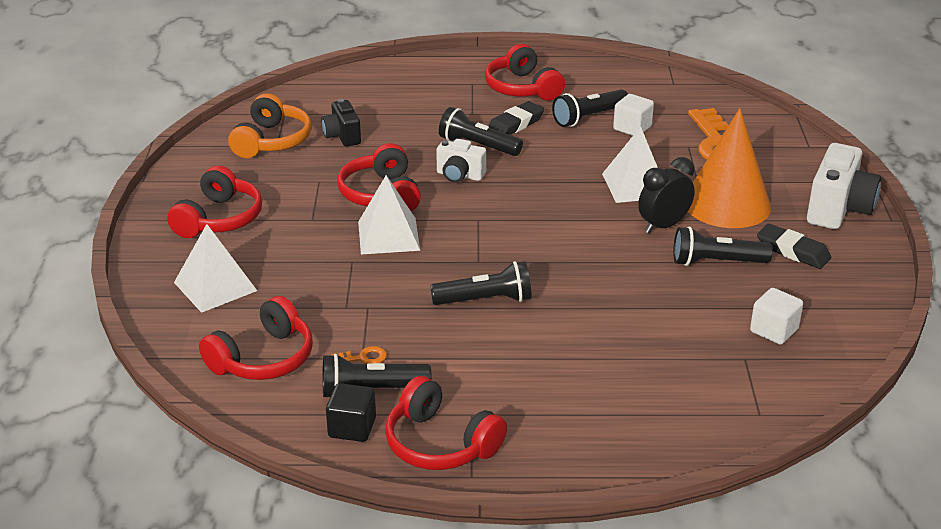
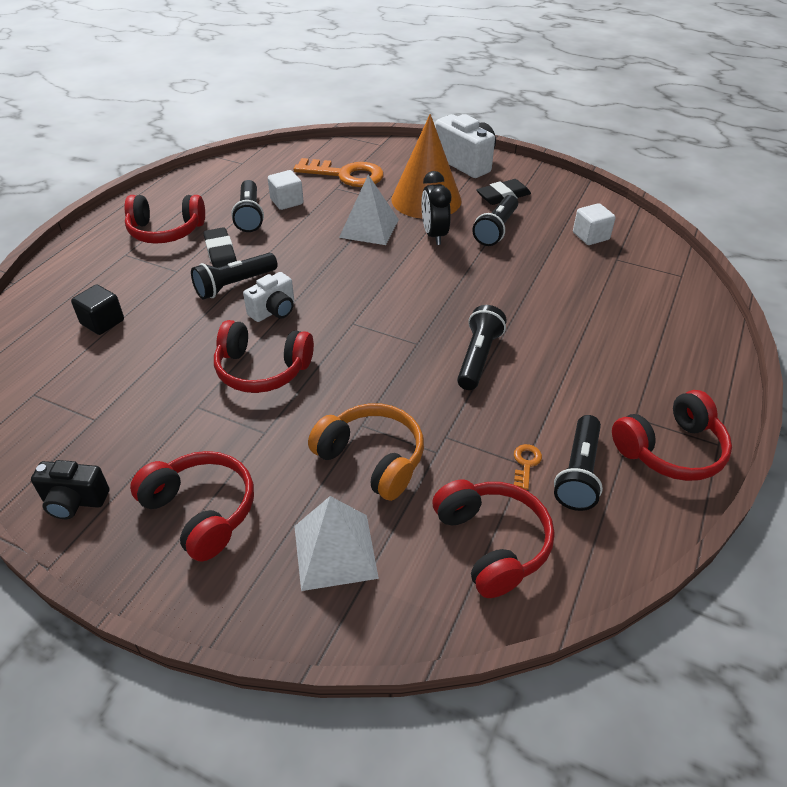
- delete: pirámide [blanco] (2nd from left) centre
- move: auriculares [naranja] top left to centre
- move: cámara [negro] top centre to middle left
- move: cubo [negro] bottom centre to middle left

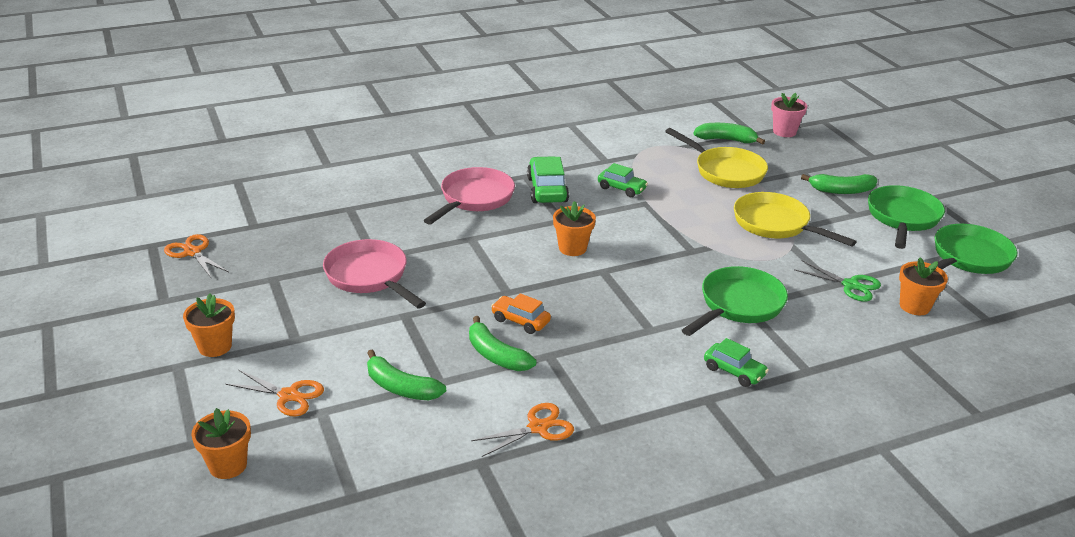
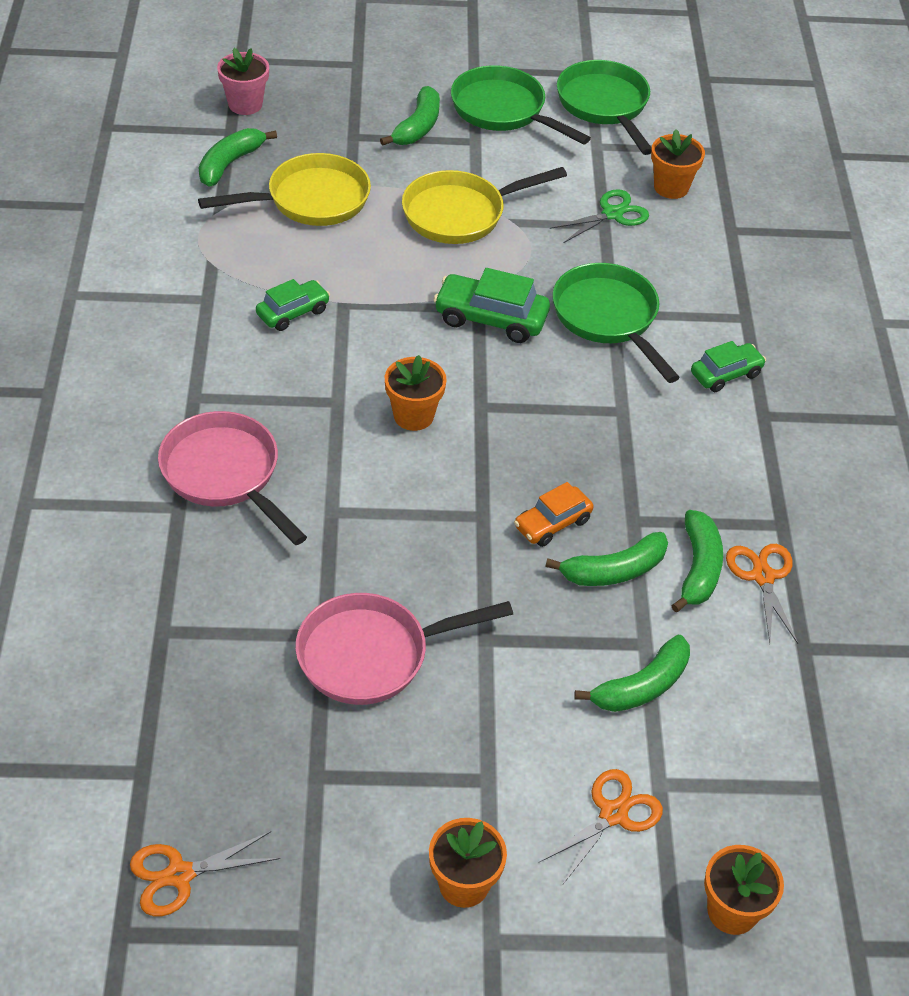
- insert: plátano [verde] (5th from left) middle right
- move: coche [verde] (1st from left in the first image) centre to coche [verde] (2nd from left) top centre

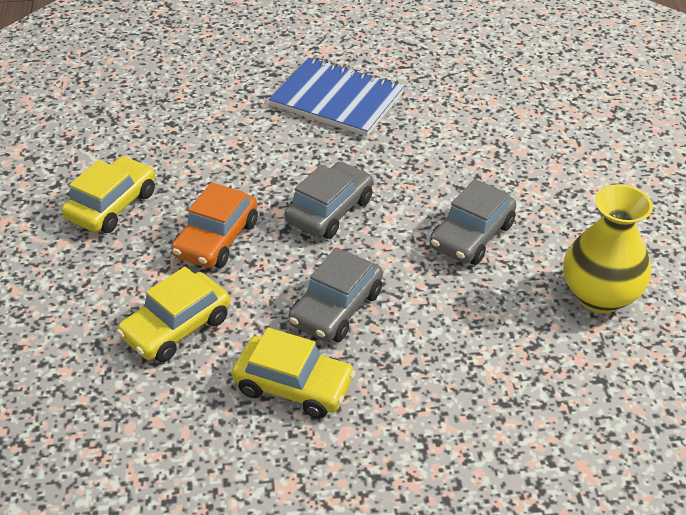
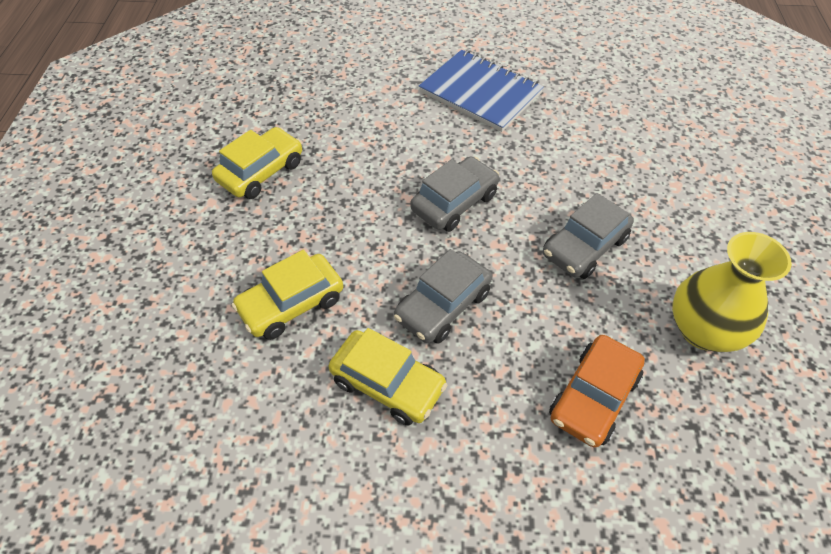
- move: coche [naranja] middle left to bottom right

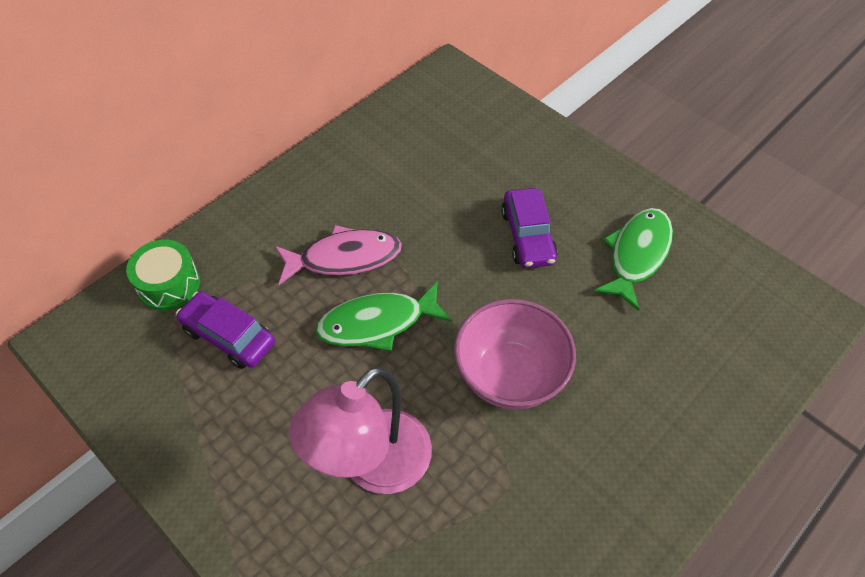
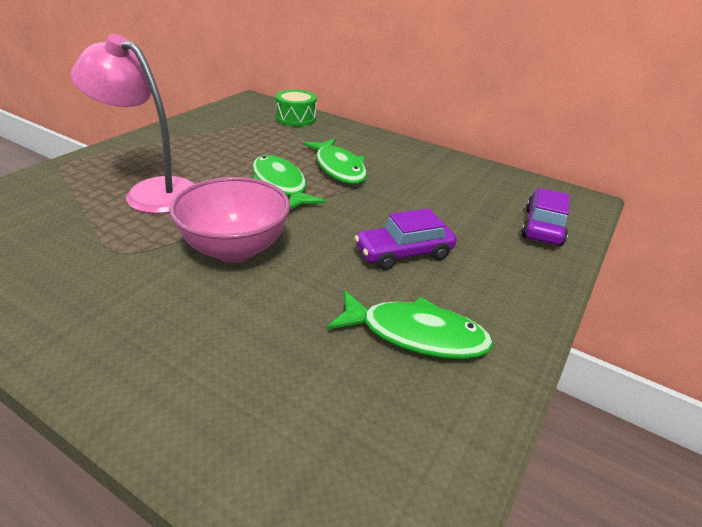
- move: coche [morado] (1st from left in the first image) middle left to coche [morado] (2nd from left) middle right
- recolor: pez [rosa] centre to pez [verde] (2nd from left) top centre

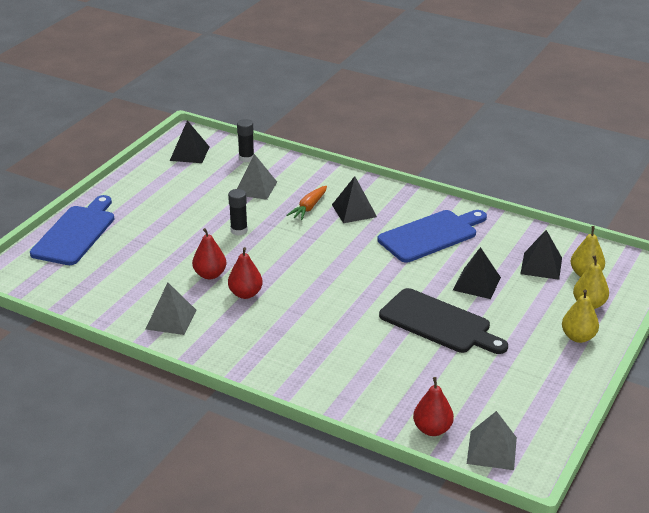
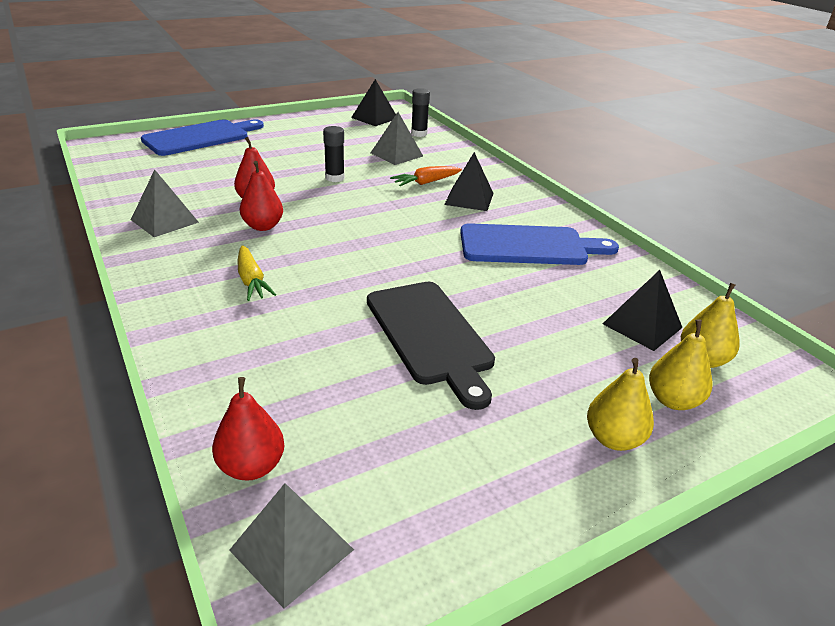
- delete: pirámide [negro] (3rd from left) middle right
- insert: zanahoria [amarillo] middle left

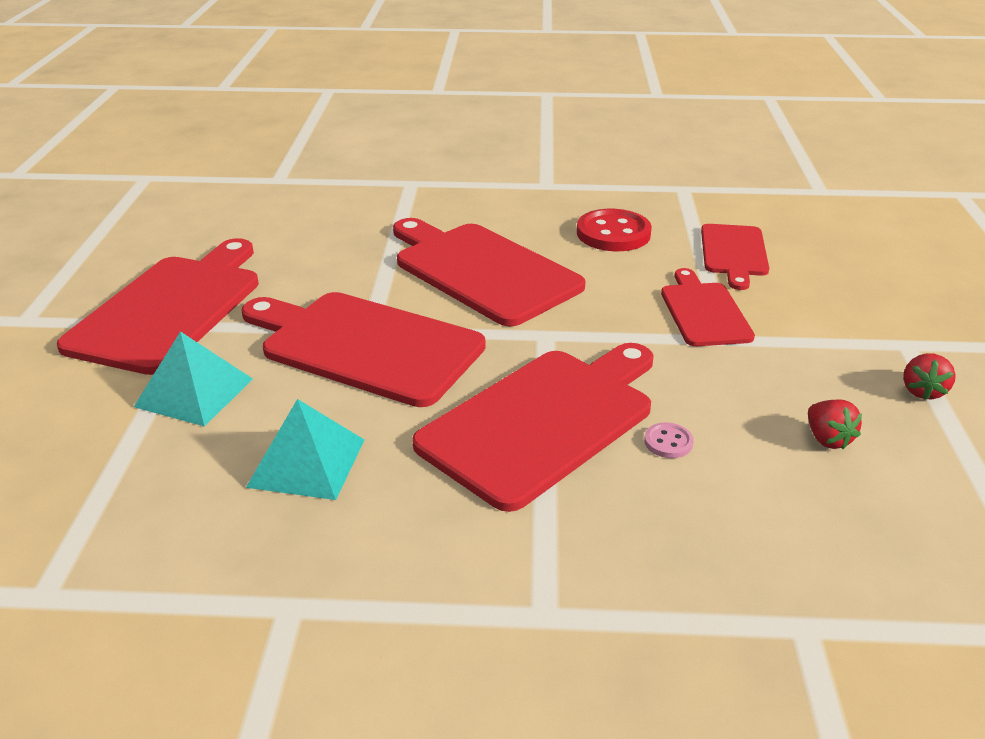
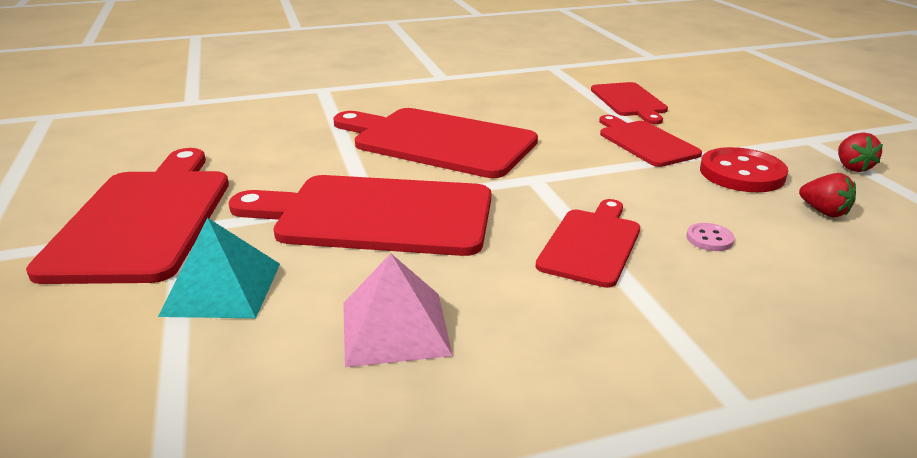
- move: botón [rojo] top centre to middle right
- recolor: pirámide [turquesa] (2nd from left) middle left to pirámide [rosa] bottom centre
- resize: tabla de cortar [rojo] (4th from left) centre = centre x0.57

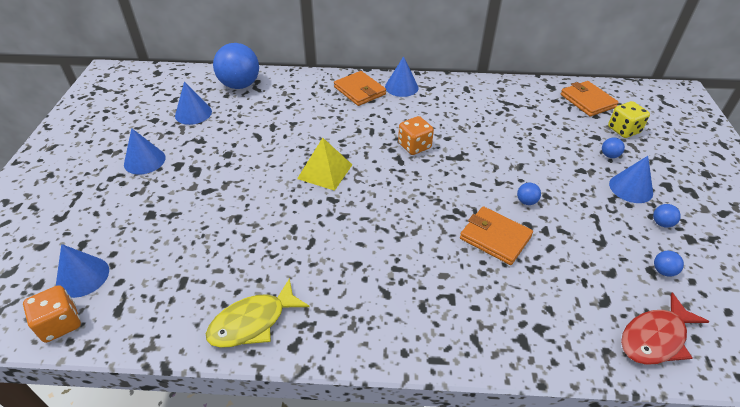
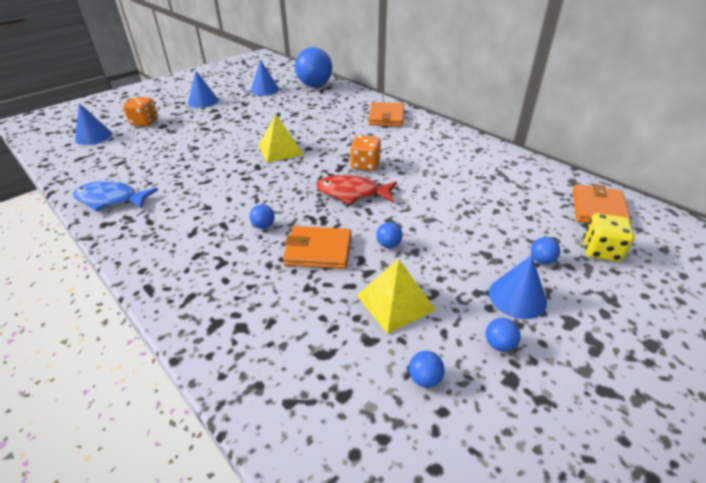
- delete: cono [azul] (4th from left) top centre
- insert: pelota [azul] (1st from left) centre
- insert: pirámide [amarillo] (2nd from left) centre
- move: dado [naranja] (1st from left) bottom left to top left
- move: pez [rojo] bottom right to centre
- recolor: pez [amarillo] bottom centre to pez [azul] middle left
- rotate: cartera [naranja] (2nd from left in the first image) middle right = centre 75 degrees counterclockwise

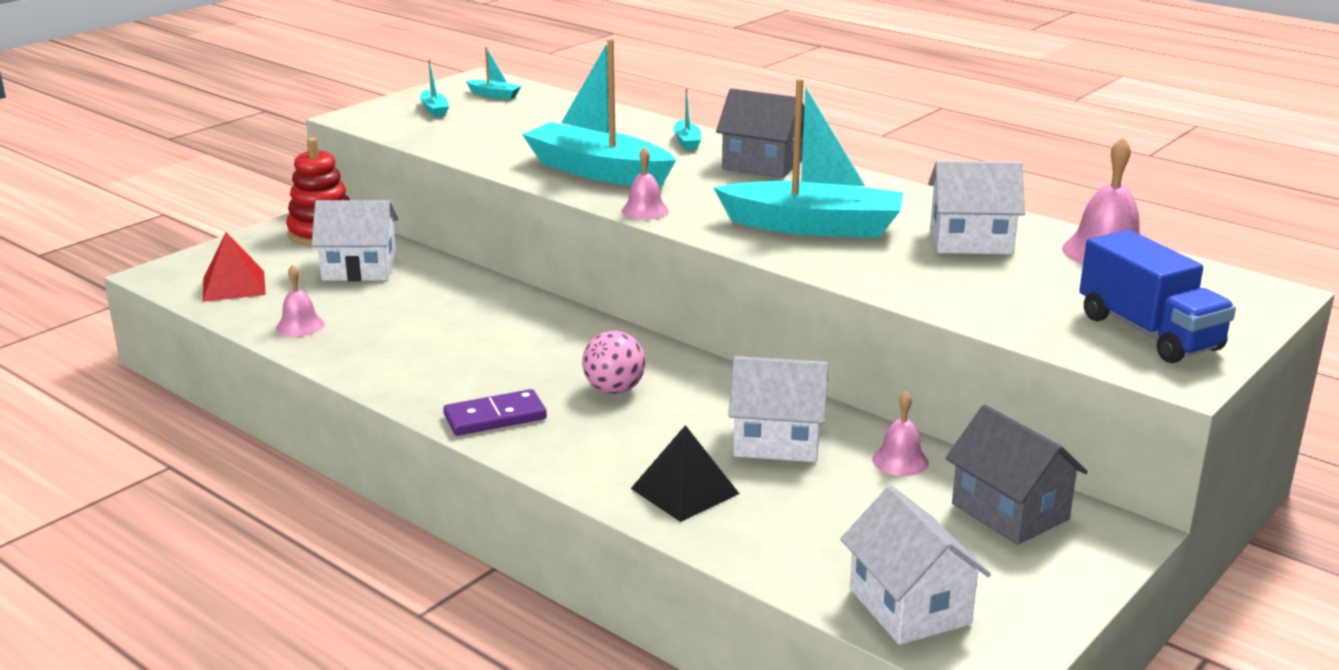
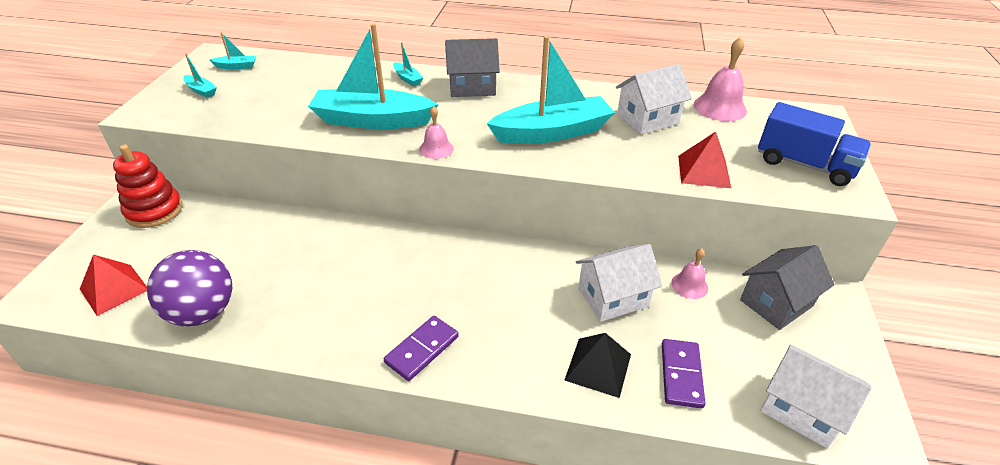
- delete: casa [blanco] (1st from left) middle left
- delete: pelota [rosa] centre
- insert: ficha de dominó [morado] (2nd from left) bottom right
- insert: pirámide [rojo] (2nd from left) middle right
- replace: campana [rosa] (1st from left) middle left to pelota [morado] middle left
- rotate: casa [gris] (2nd from left) bottom right = middle right 60 degrees counterclockwise

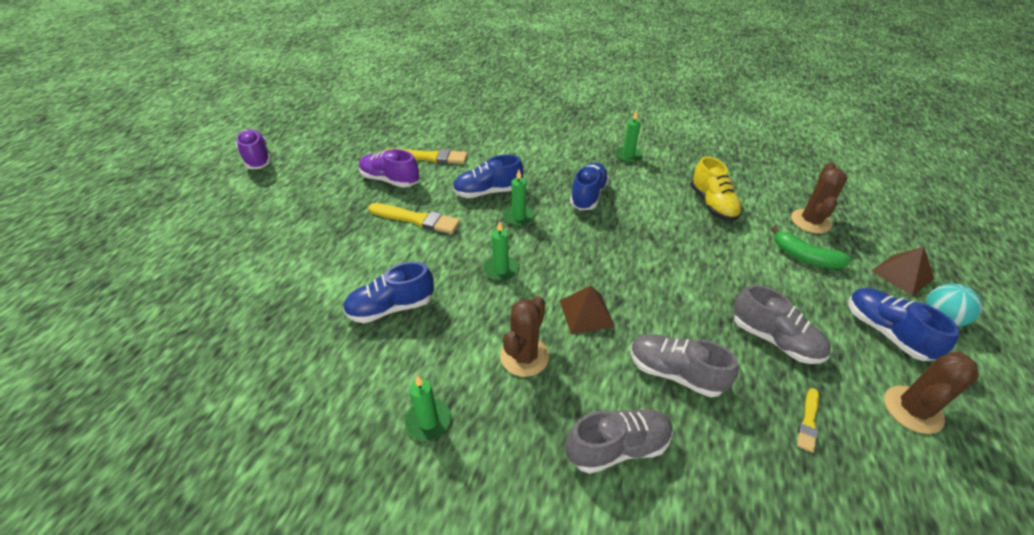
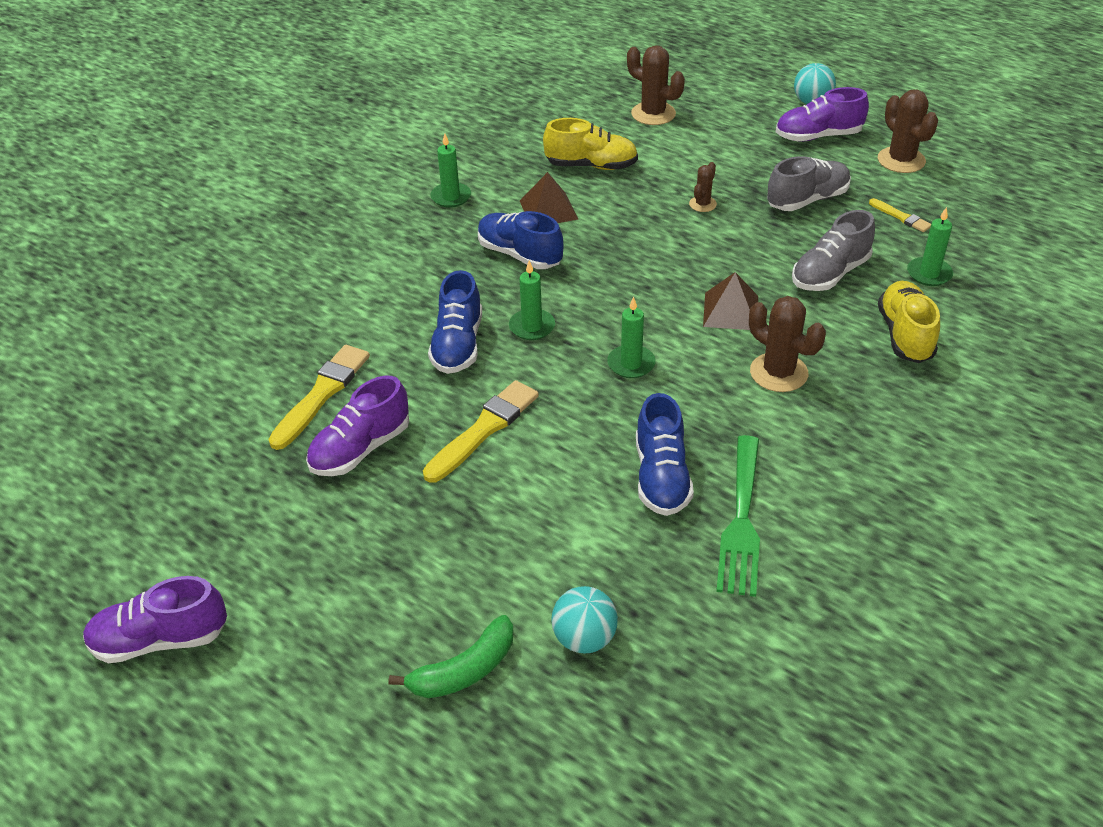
- insert: pelota [turquesa] (1st from left) bottom centre
- insert: cactus [marrón] (2nd from left) top centre
- insert: tenedor [verde] middle right
- move: vela [verde] (1st from left in the first image) bottom centre to vela [verde] (4th from left) top right
- move: plátano [verde] middle right to bottom centre
- move: pirámide [marrón] (2nd from left in the first image) middle right to pirámide [marrón] (1st from left) top centre
- recolor: zapato [gris] (1st from left) bottom centre to zapato [amarillo] (2nd from left) middle right
- recolor: zapato [azul] (4th from left) middle right to zapato [morado] (3rd from left) top right

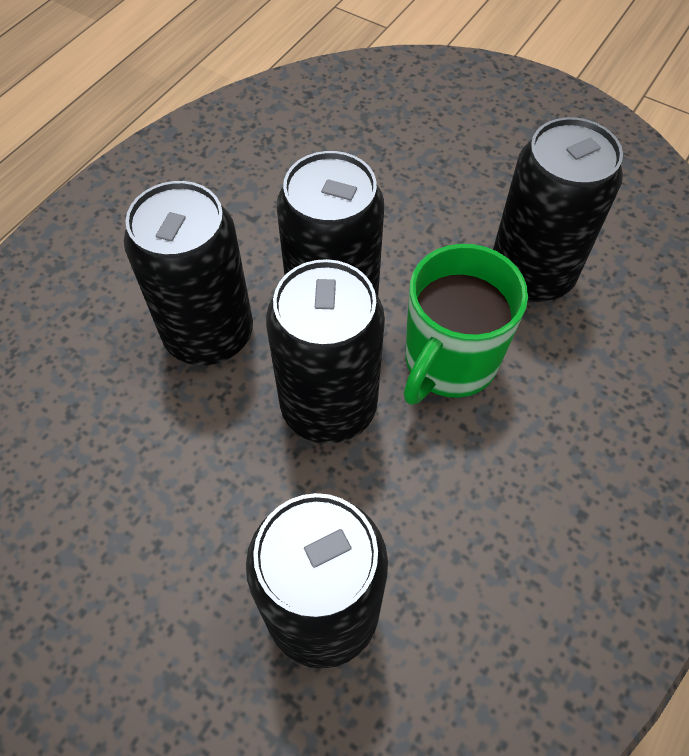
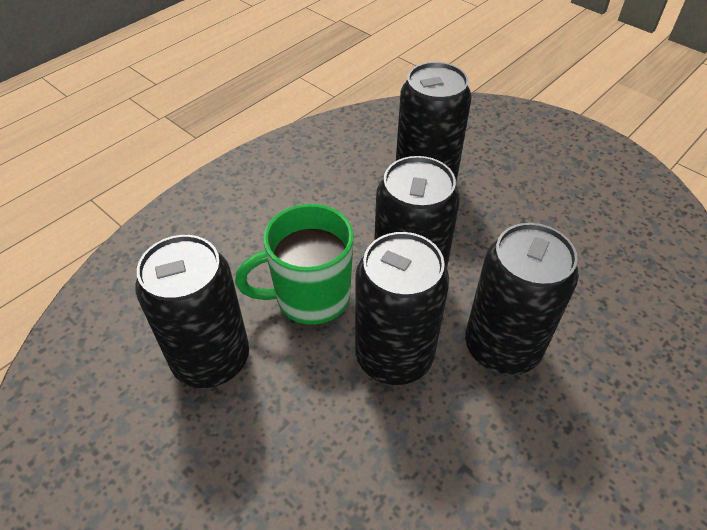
- rotate: taza [verde] middle right = centre 150 degrees counterclockwise

